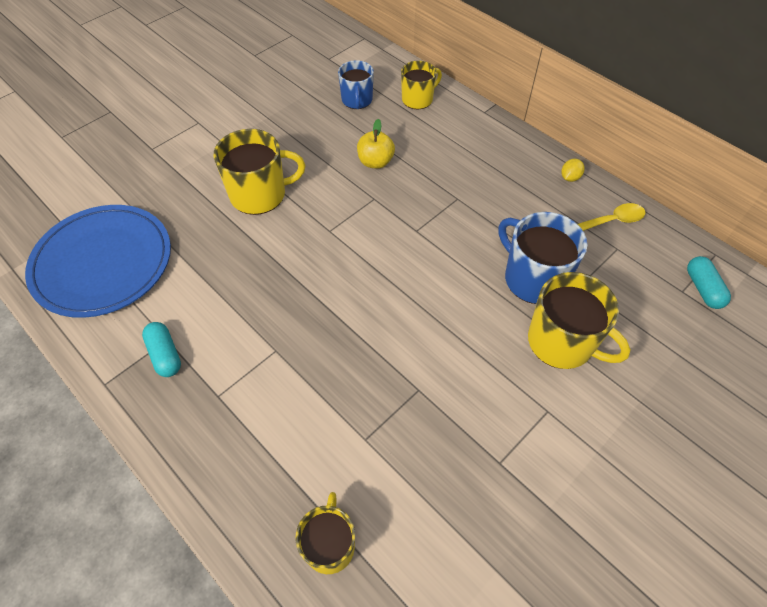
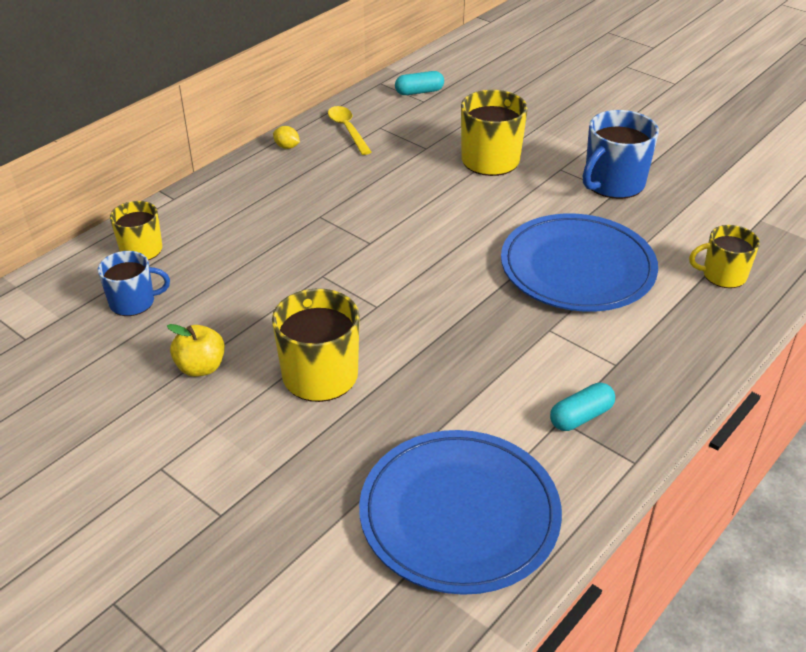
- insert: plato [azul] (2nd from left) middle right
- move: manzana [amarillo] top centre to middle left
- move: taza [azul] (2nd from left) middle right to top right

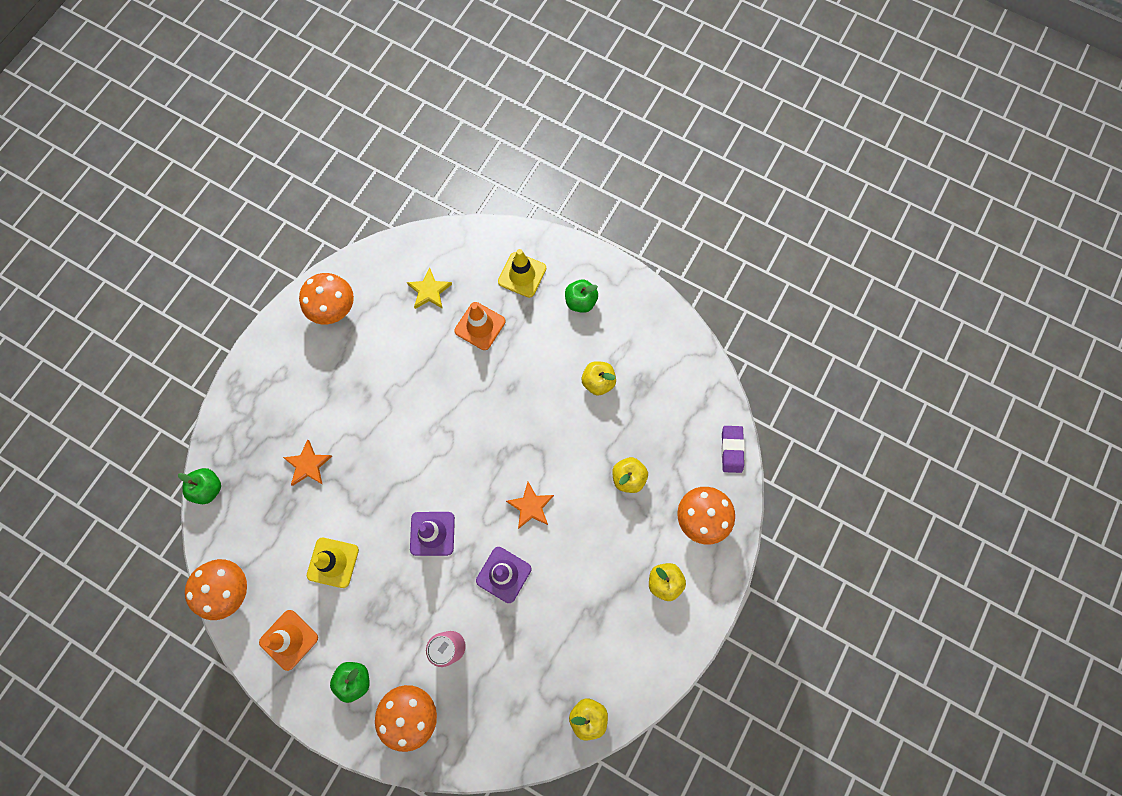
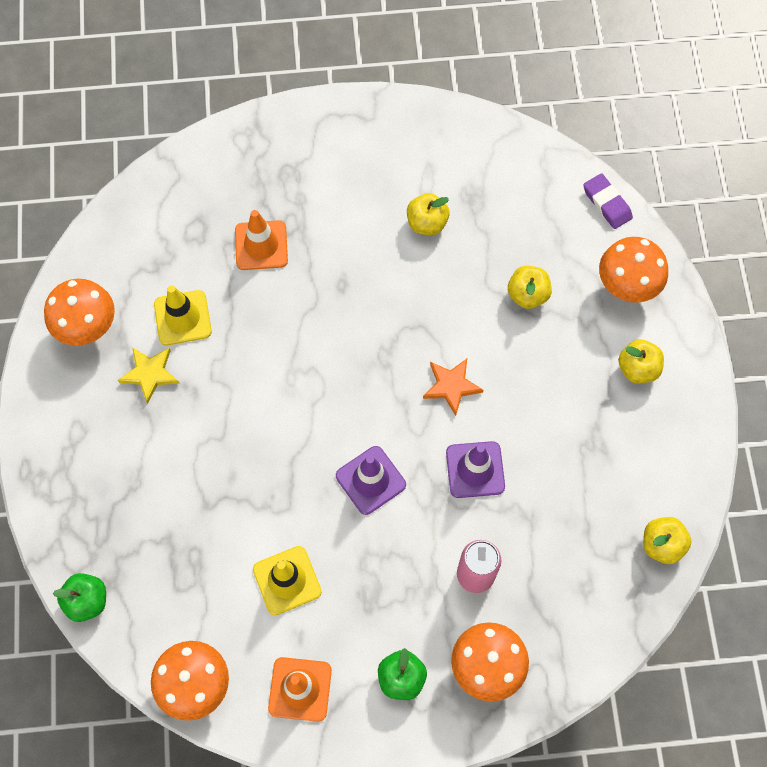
- delete: estrella [naranja] (1st from left) middle left
- delete: manzana [verde] (3rd from left) centre
- move: estrella [amarillo] centre to middle left
- move: cono de tráfico [amarillo] (2nd from left in the first image) centre to cono de tráfico [amarillo] (1st from left) middle left

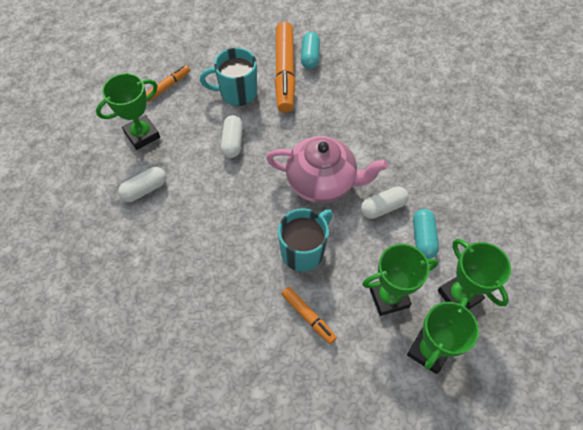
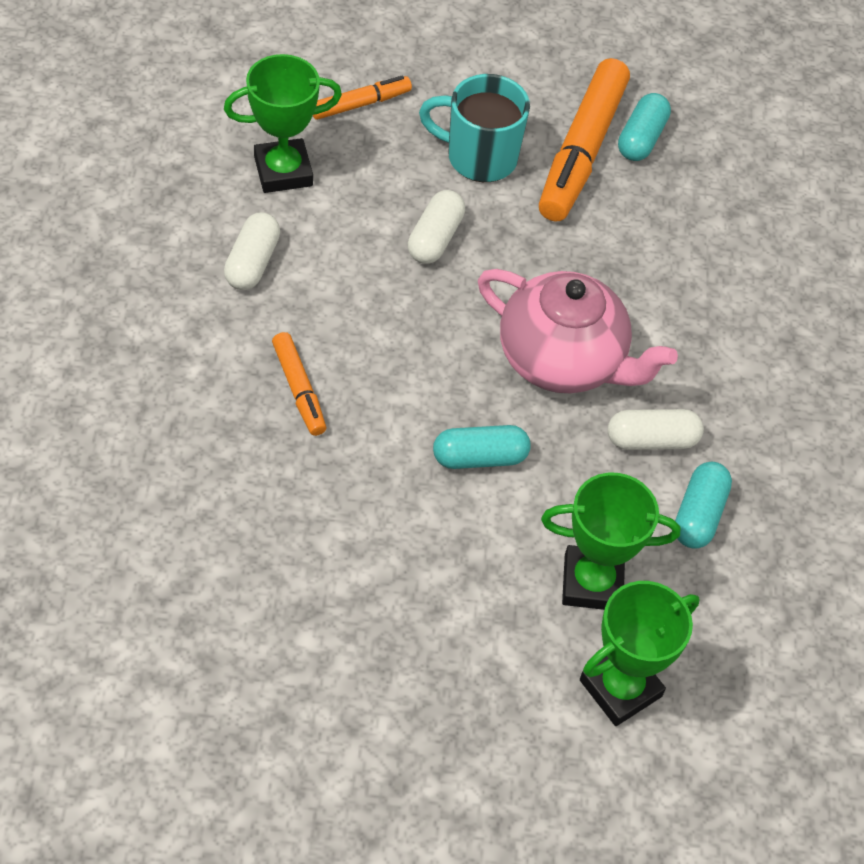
- delete: trofeo [verde] (4th from left) middle right
- move: rotulador [naranja] (3rd from left in the first image) bottom centre to rotulador [naranja] (1st from left) centre
- replace: taza [turquesa] (2nd from left) centre to cápsula [turquesa] (1st from left) centre
- rotate: cápsula [blanco] (1st from left) middle left = top left 60 degrees counterclockwise

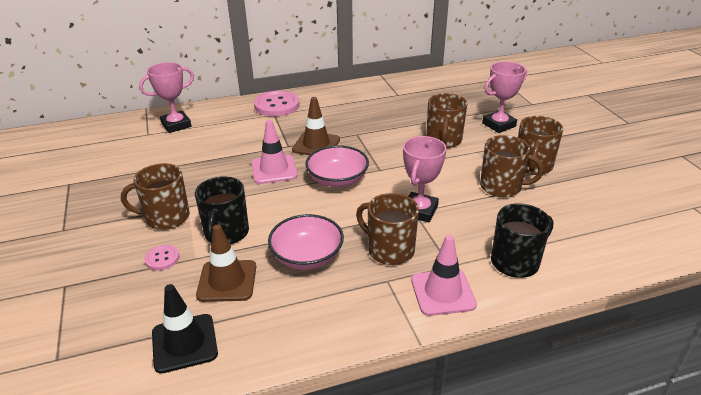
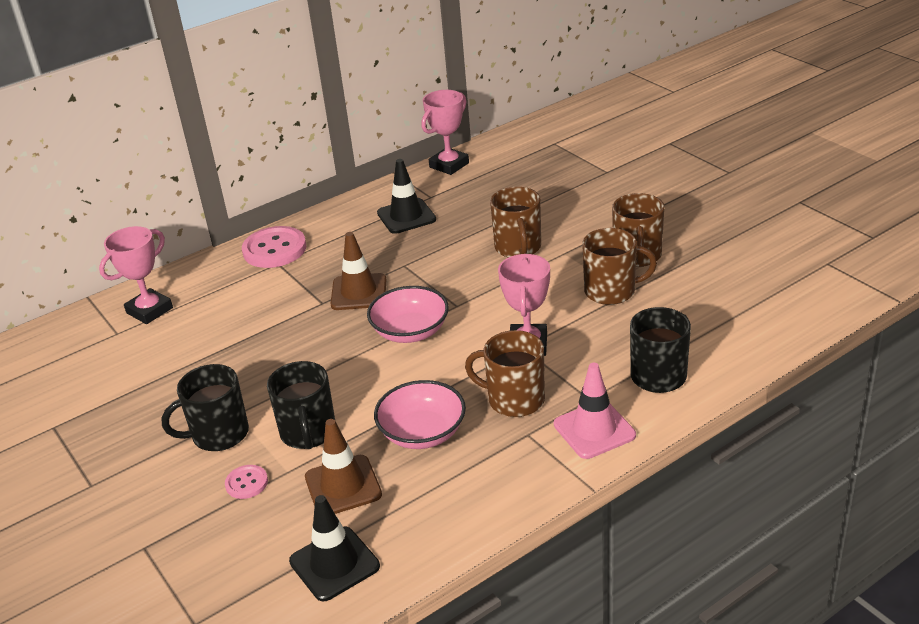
- delete: cono de tráfico [rosa] (1st from left) centre
- insert: cono de tráfico [negro] (2nd from left) top centre
- move: trofeo [rosa] (3rd from left in the first image) top right to trofeo [rosa] (2nd from left) top centre
- recolor: taza [marrón] (1st from left) middle left to taza [negro] (1st from left) middle left

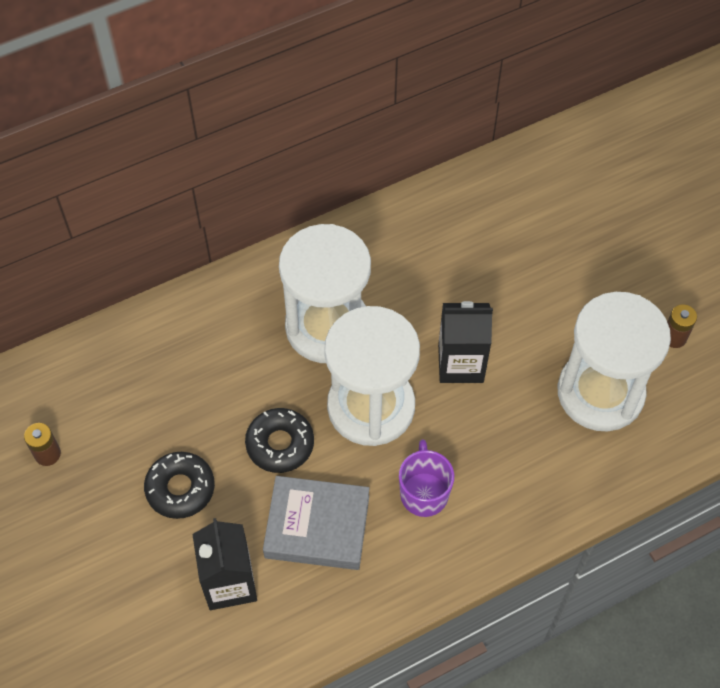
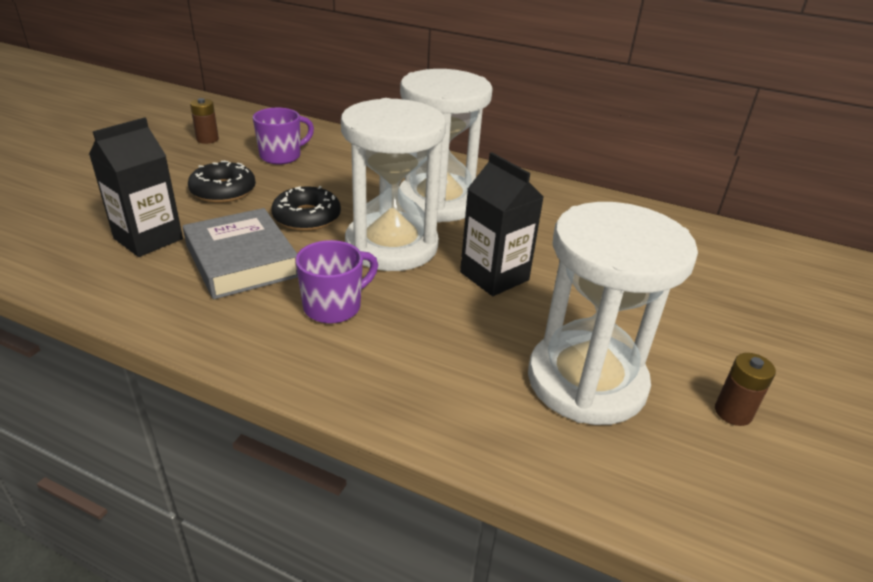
- insert: taza [morado] (1st from left) top left

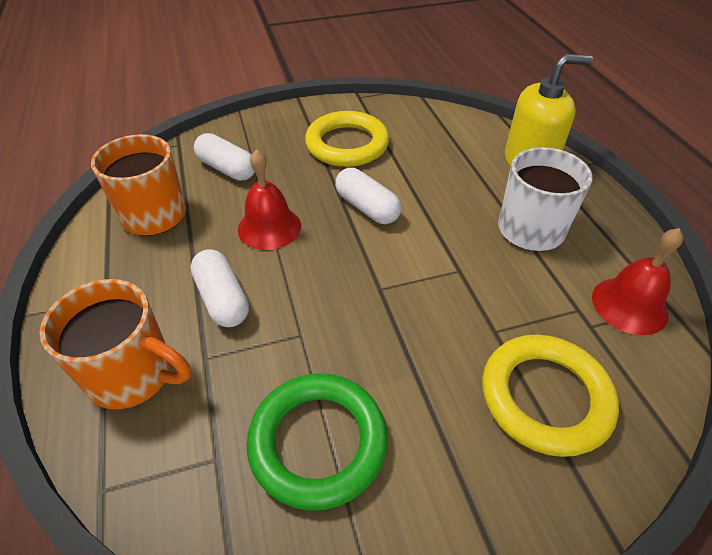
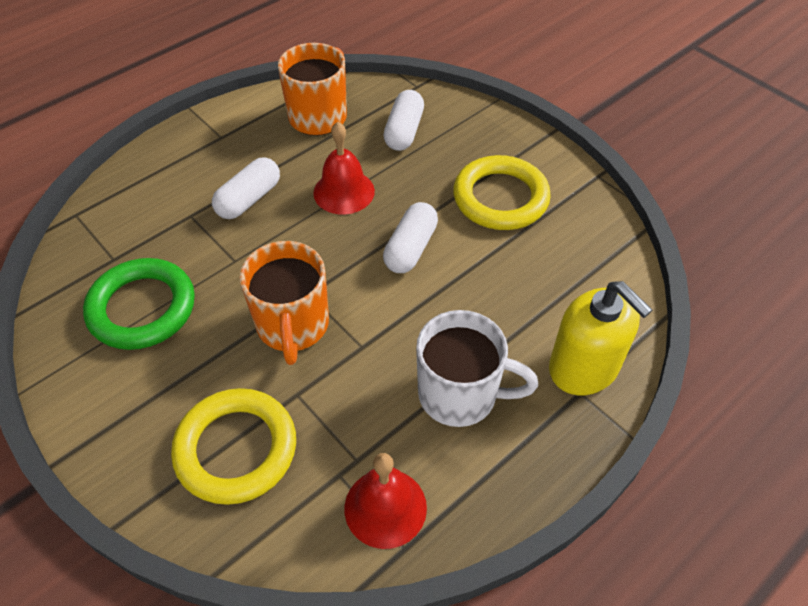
- move: taza [naranja] (1st from left) middle left to centre

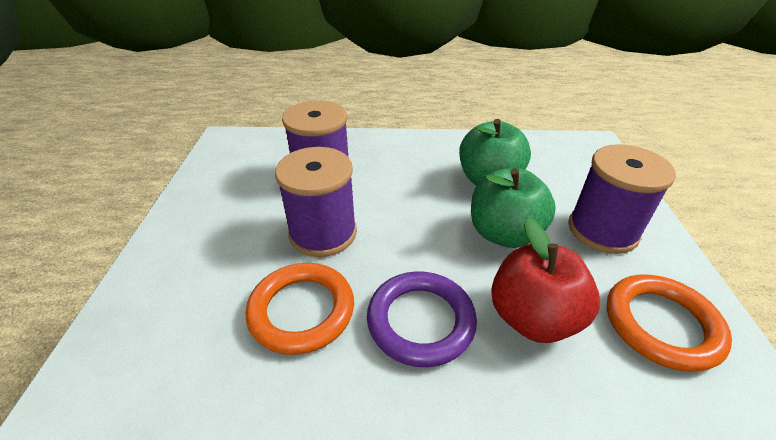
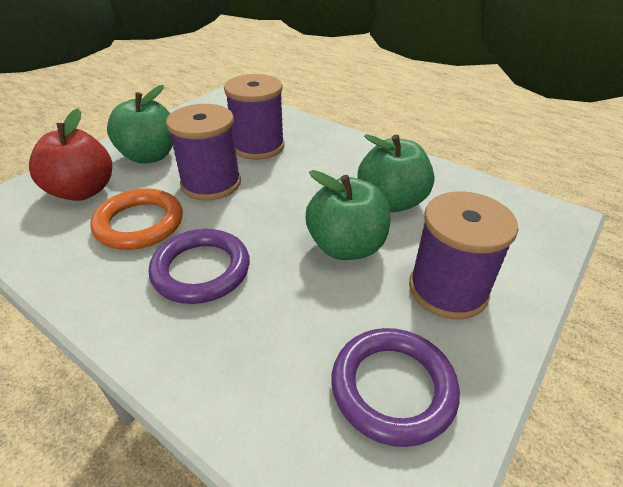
- insert: manzana [verde] (1st from left) top left
- move: manzana [rojo] middle right to top left
- recolor: anillo [naranja] (2nd from left) bottom right to anillo [morado] (2nd from left) bottom centre

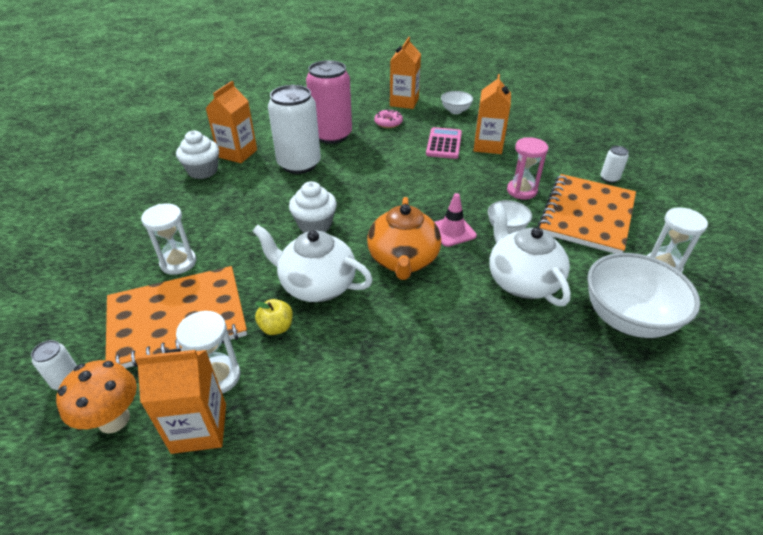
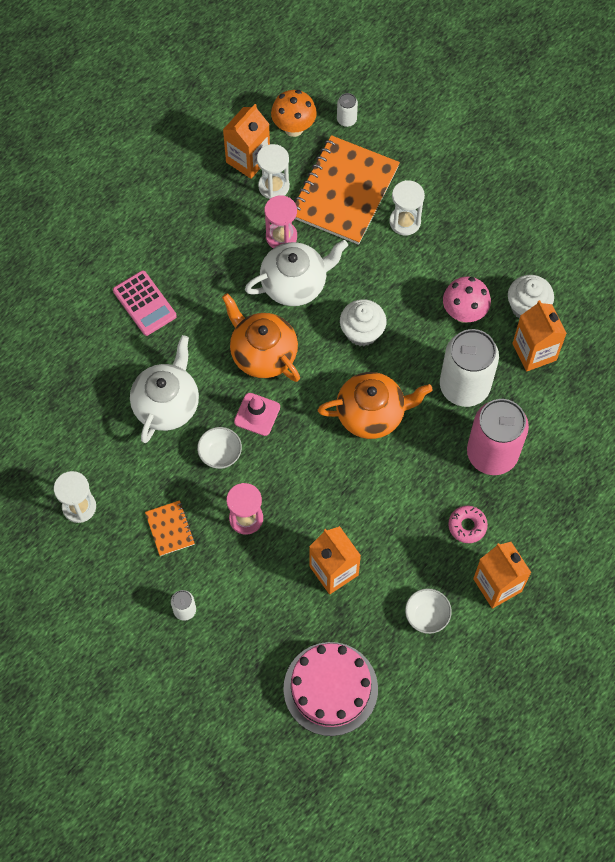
- delete: cuenco [blanco] (3rd from left) middle right
- insert: tarta [rosa] bottom centre
- insert: tetera [naranja] (2nd from left) centre
- insert: seta [rosa] middle right
- move: calculadora [rosa] top centre to middle left
- replace: manzana [amarillo] centre to reloj de arena [rosa] (2nd from left) top centre
- rotate: tetera [blanco] (2nd from left in the first image) middle right = middle left 90 degrees counterclockwise
- resize: cuaderno [naranja] (2nd from left in the first image) middle right = middle left x0.44

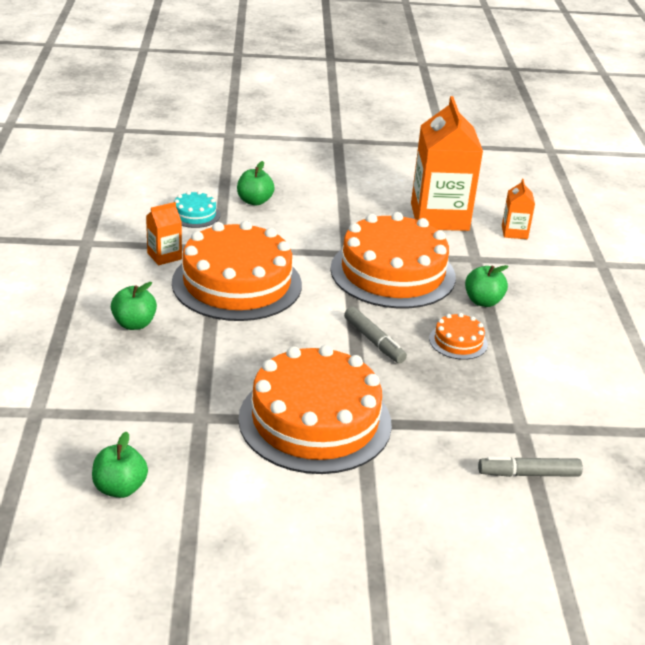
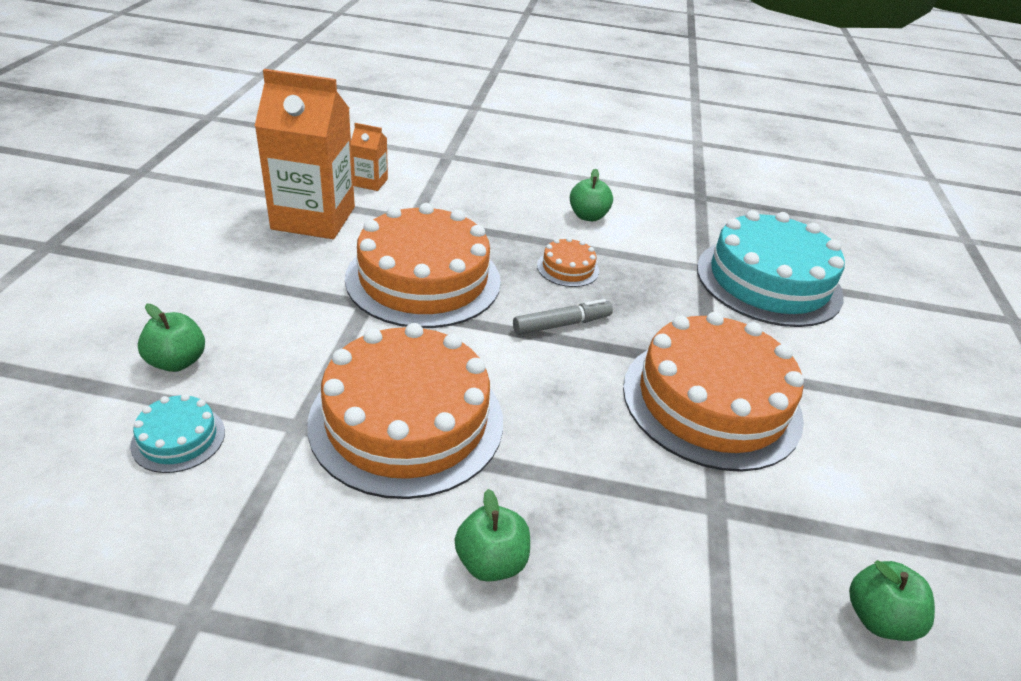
- delete: cartón de leche [naranja] (1st from left) middle left
- move: manzana [verde] (4th from left in the first image) middle right to manzana [verde] (3rd from left) top centre
- replace: rotulador [gris] (2nd from left) bottom right to tarta [turquesa] (2nd from left) middle right

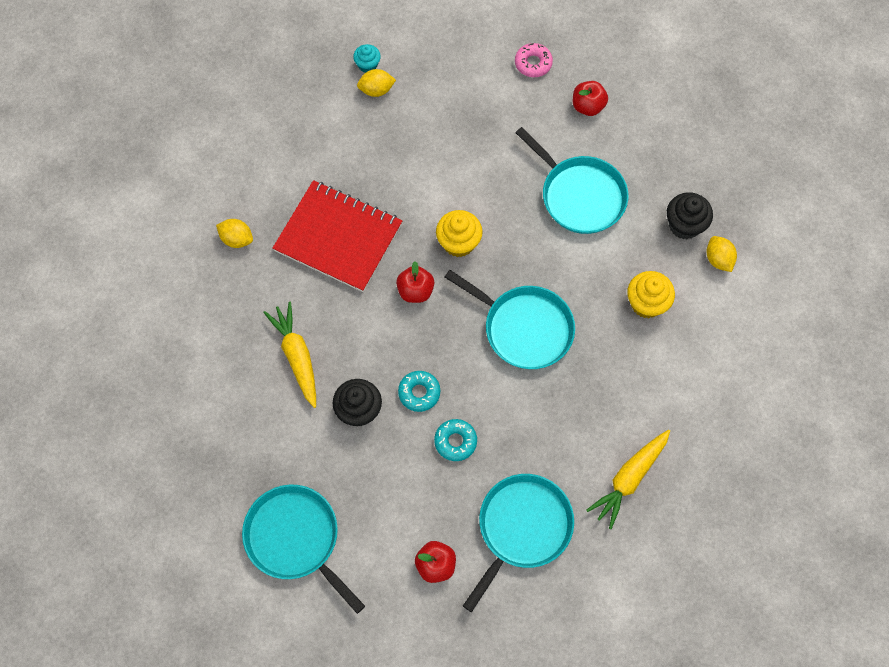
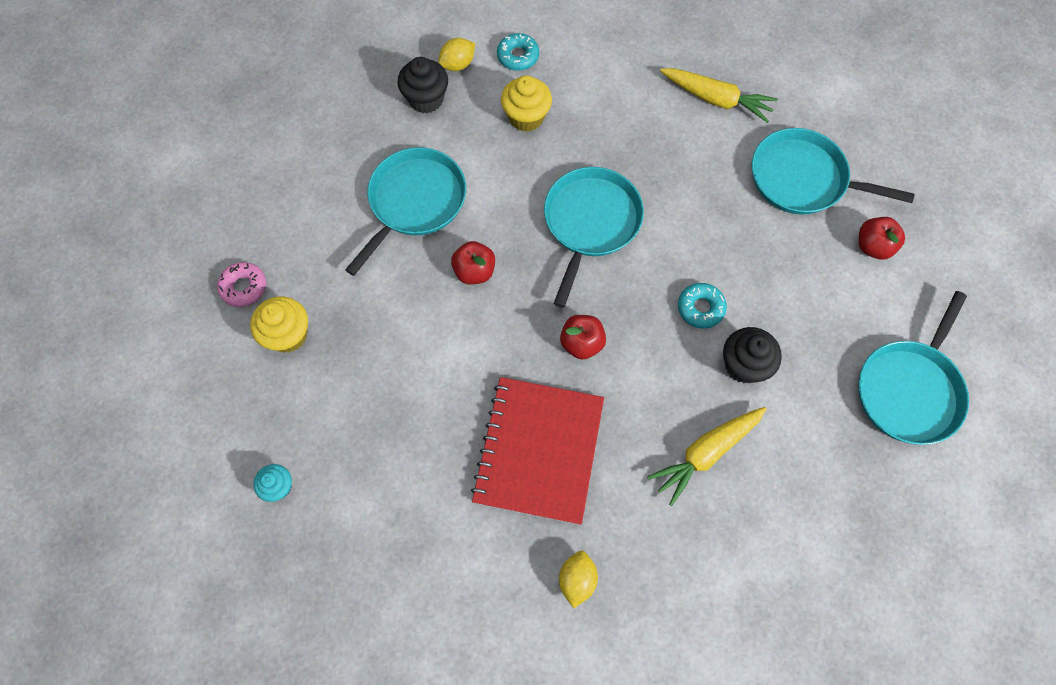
- delete: limón [amarillo] (2nd from left) top centre
- move: rosquilla [turquesa] (2nd from left in the first image) centre to rosquilla [turquesa] (1st from left) top centre
- move: magdalena [amarillo] (1st from left) centre to middle left
- move: manzana [rojo] (3rd from left in the first image) top centre to manzana [rojo] (1st from left) centre

